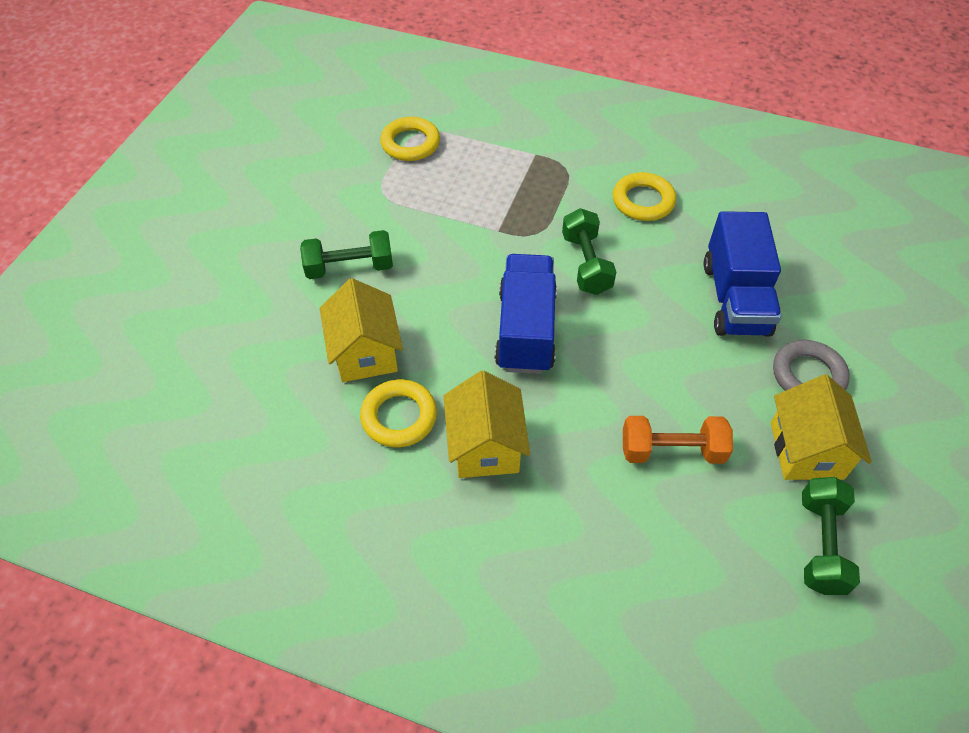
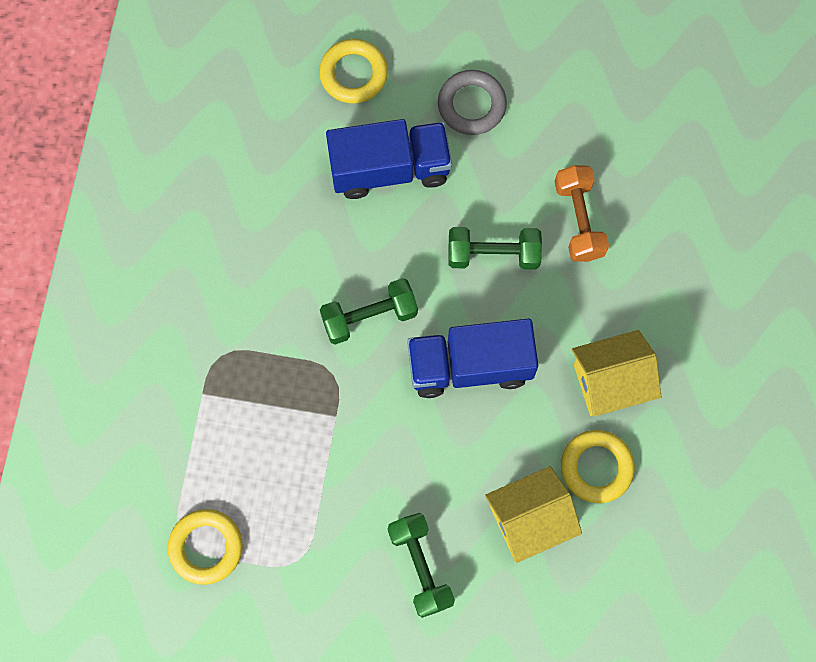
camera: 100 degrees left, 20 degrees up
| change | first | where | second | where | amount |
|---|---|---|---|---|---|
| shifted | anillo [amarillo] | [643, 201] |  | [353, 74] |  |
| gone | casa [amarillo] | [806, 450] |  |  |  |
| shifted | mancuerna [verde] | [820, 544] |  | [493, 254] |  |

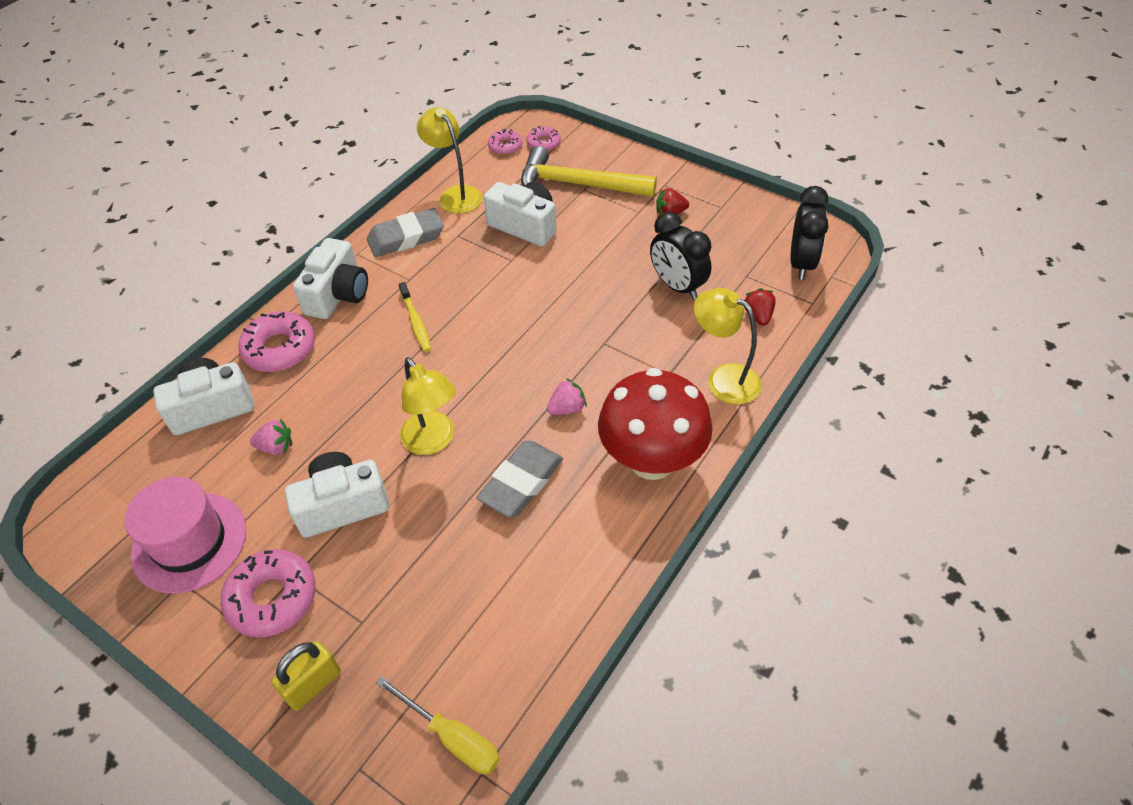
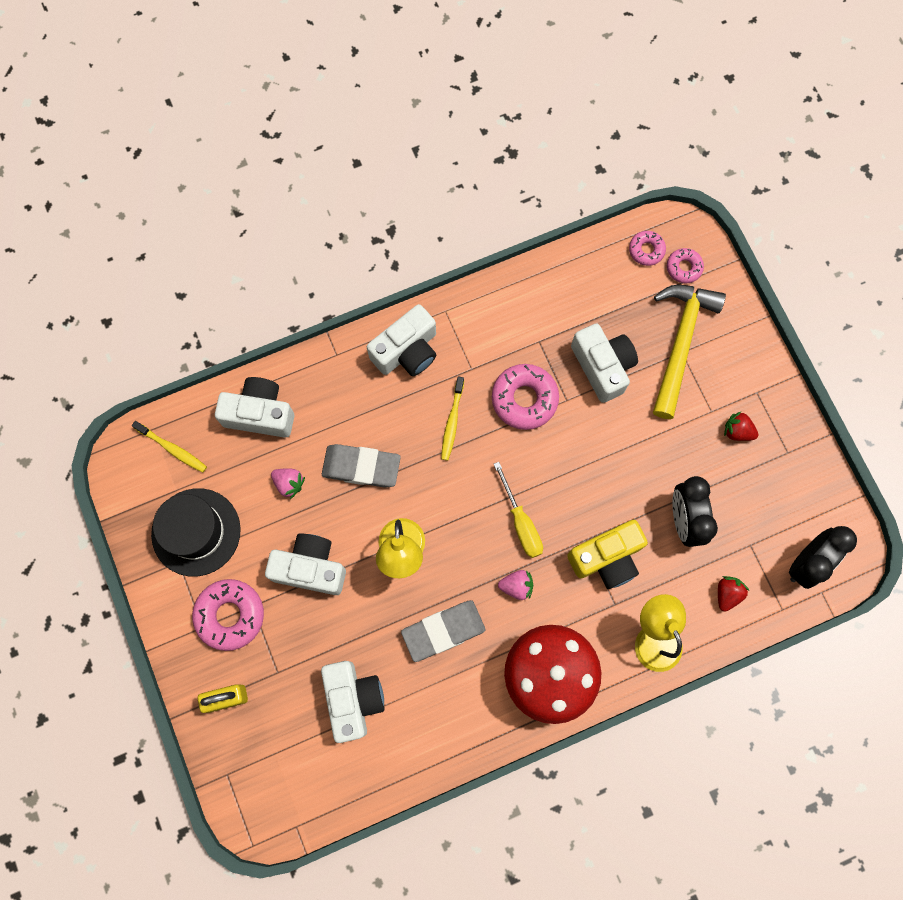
camera: 30 degrees right, 25 degrees up
| change | first | where | second | where | amount |
|---|---|---|---|---|---|
| repainted | sombrero [rosa] | [189, 542] | sombrero [negro] | [196, 532] |  |
| shifted | rosquilla [rosa] | [280, 349] |  | [524, 399] |  |
| shifted | goma de borrar [gris] | [406, 237] |  | [361, 467] |  |
| shifted | destornillador [amarillo] | [452, 737] |  | [521, 522] |  |
| gone | lámpara [amarillo] | [455, 194] |  |  |  |
| rotated | martillo [amarillo] | [578, 184] |  | [680, 343] | 60 degrees clockwise |
| new |  |  | cepillo de dientes [amarillo] | [172, 449] |  |
| new |  |  | cámara [blanco] | [353, 699] |  |
| new |  |  | cámara [amarillo] | [607, 558] |  |

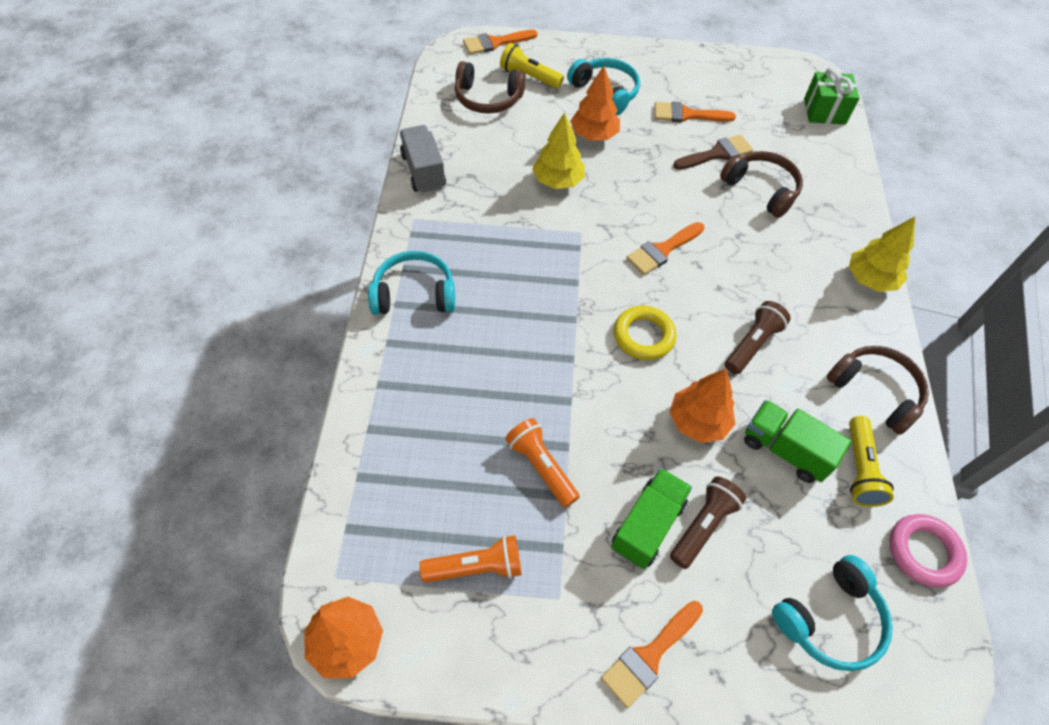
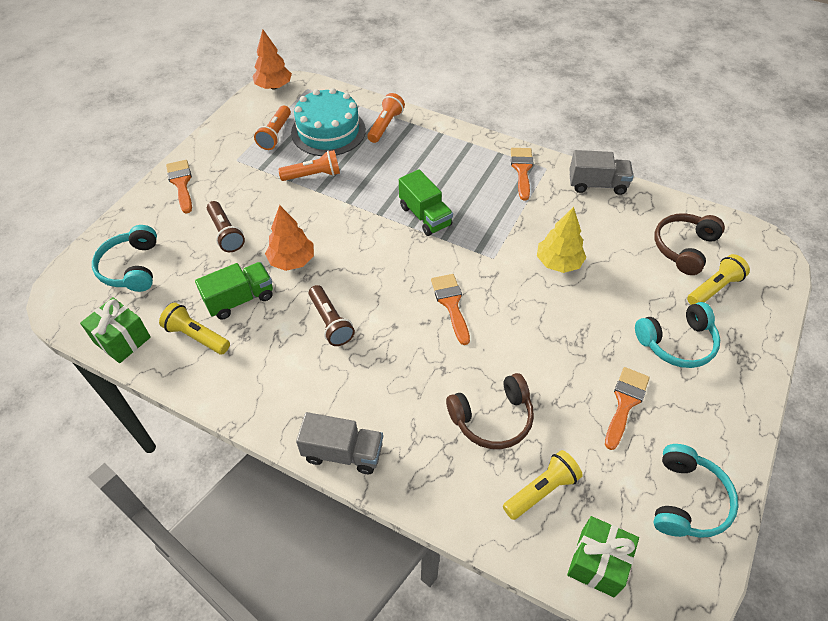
camera: 115 degrees right, 5 degrees down
| change | first | where | second | where | amount |
|---|---|---|---|---|---|
| shifted | auriculares [turquesa] | [414, 294] |  | [687, 500] |  |
| shifted | pincel [naranja] | [495, 43] |  | [522, 170] |  |
| gone | árbol [naranja] | [594, 135] |  |  |  |
| shifted | camión [verde] | [647, 525] |  | [425, 216] |  |
| gone | anillo [amarillo] | [643, 336] |  |  |  |
| gone | pincel [marrón] | [717, 154] |  |  |  |
| gone | auriculares [marrón] | [875, 392] |  |  |  |
| swapped | árbol [amarillo] | [870, 279] | camión [gris] | [343, 452] |  |
| swapped | anillo [rosa] | [923, 552] | regalo [verde] | [122, 340] |  |
| new |  |  | tarta [turquesa] | [328, 131] |  |
| new |  |  | lámpara de mano [naranja] | [385, 125] |  |
| new |  |  | lámpara de mano [amarillo] | [541, 490] |  |

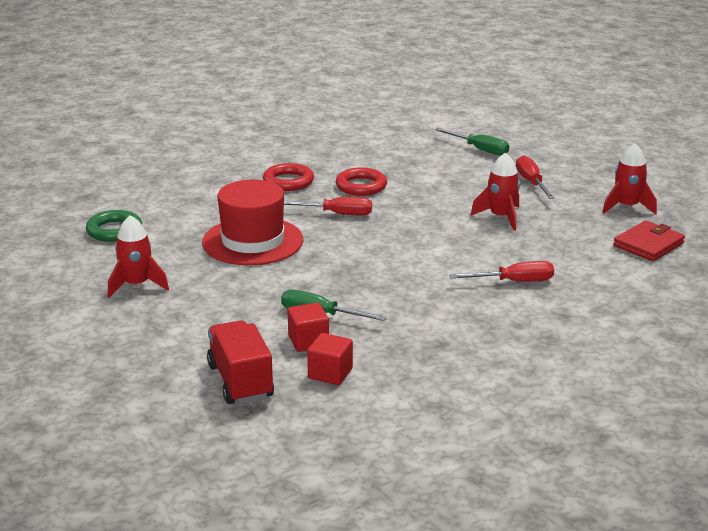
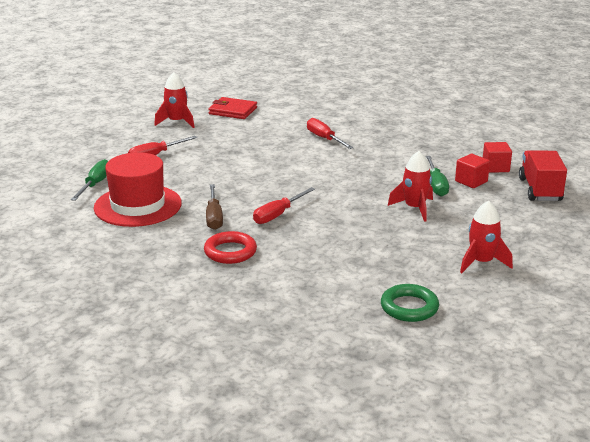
camera: 115 degrees left, 0 degrees up
| change | first | where | second | where | amount |
|---|---|---|---|---|---|
| shifted | sombrero [rojo] | [252, 241] |  | [138, 206] |  |
| rotated | camión [rojo] | [240, 381] |  | [540, 190] | 135 degrees clockwise |
| rotated | destornillador [rojo] | [337, 214] |  | [278, 214] | 120 degrees counterclockwise |
| swapped | anillo [rojo] | [361, 186] | destornillador [marrón] | [214, 217] |  |
| shifted | cohete [rojo] | [501, 217] |  | [415, 208] |  |

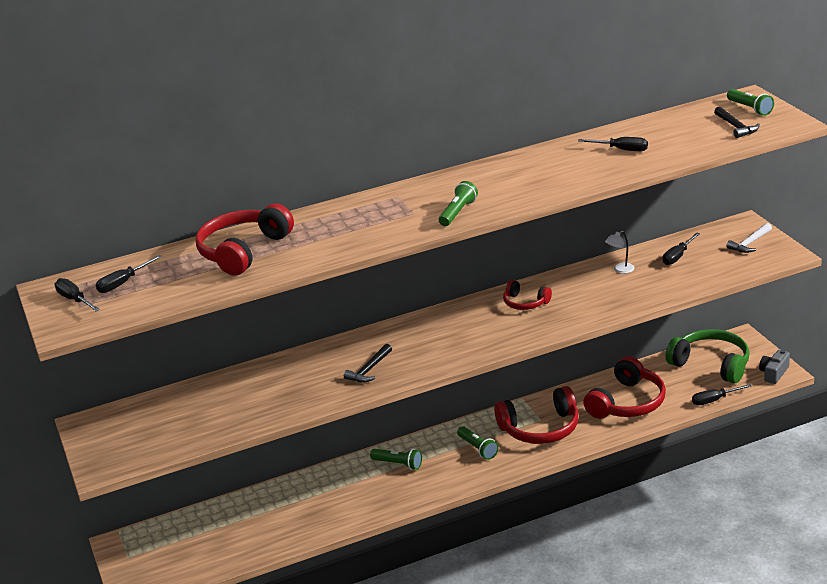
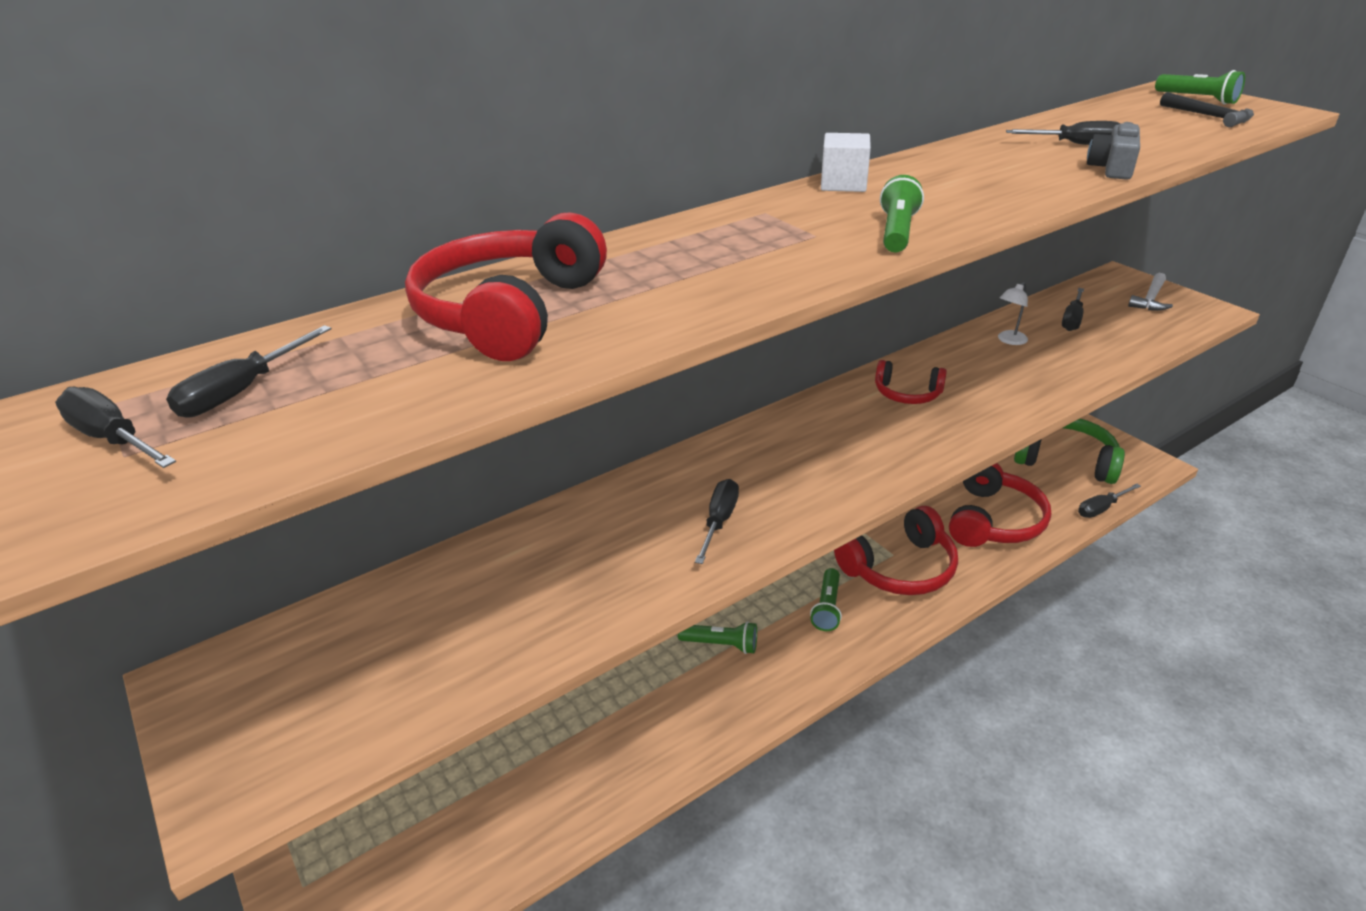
camera: 15 degrees left, 5 degrees up
| change | first | where | second | where | amount |
|---|---|---|---|---|---|
| swapped | martillo [negro] | [369, 370] | destornillador [negro] | [719, 521] |  |
| rotated | lámpara de mano [verde] | [478, 448] |  | [827, 608] | 60 degrees clockwise |
| shifted | cámara [gris] | [774, 373] |  | [1112, 168] |  |
| new |  |  | cubo [blanco] | [843, 184] |  |

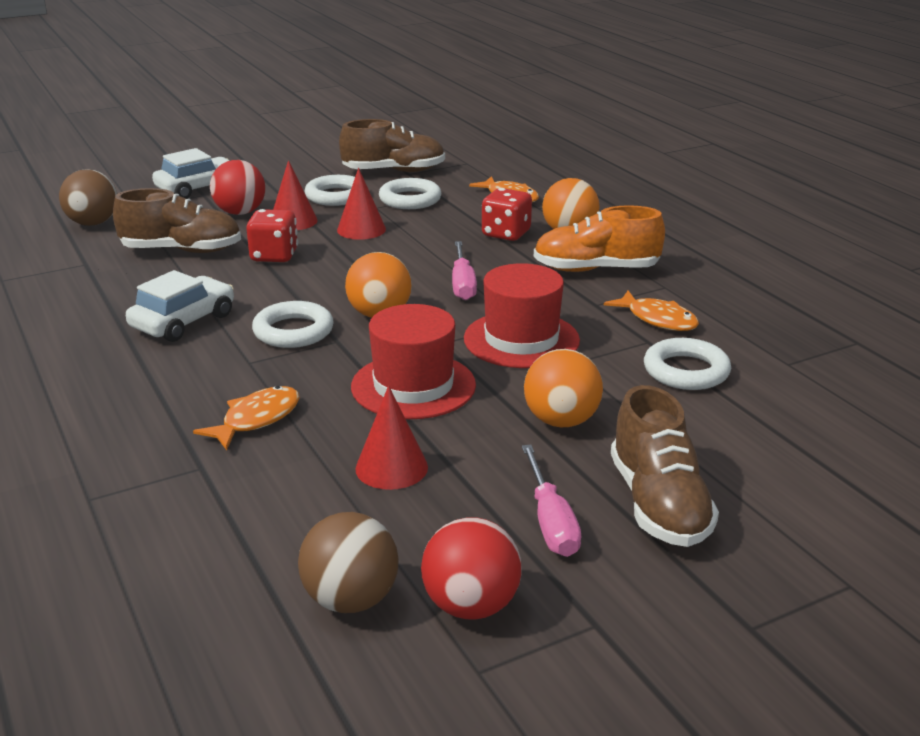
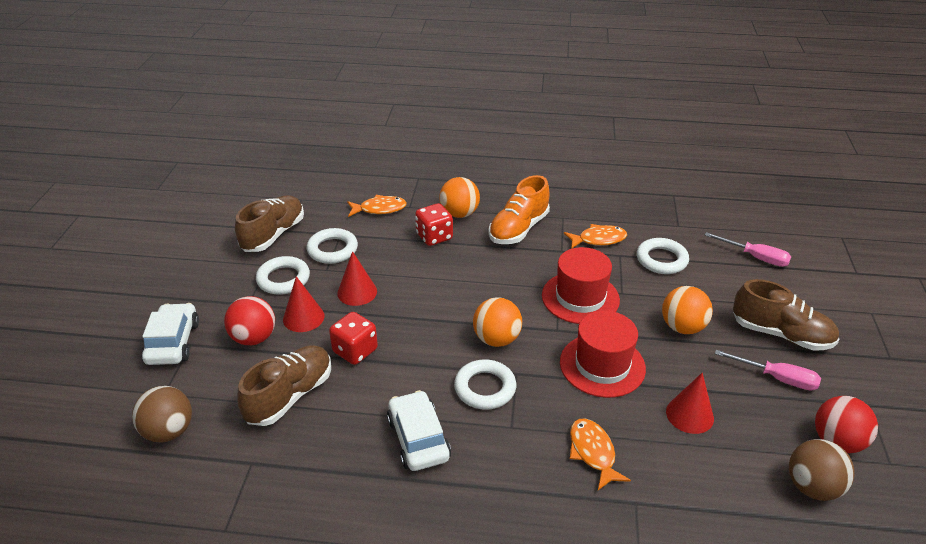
camera: 55 degrees left, 10 degrees up
| change | first | where | second | where | amount |
|---|---|---|---|---|---|
| shifted | destornillador [rosa] | [462, 284] |  | [755, 257] |  |

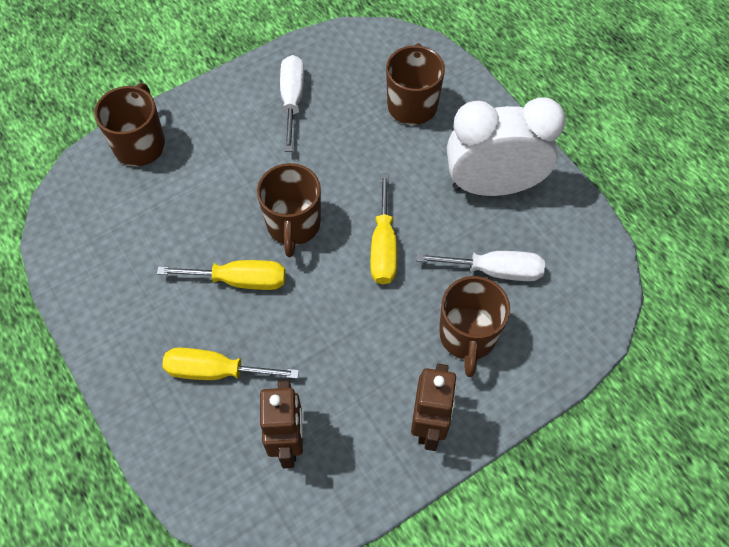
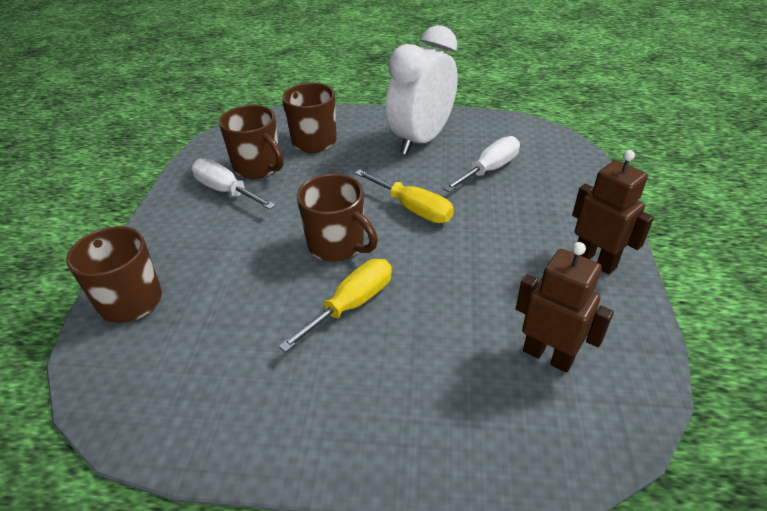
camera: 50 degrees left, 20 degrees down
| change | first | where | second | where | amount |
|---|---|---|---|---|---|
| gone | destornillador [amarillo] | [215, 371] |  |  |  |
| shifted | taza [marrón] | [467, 336] |  | [258, 167] |  |

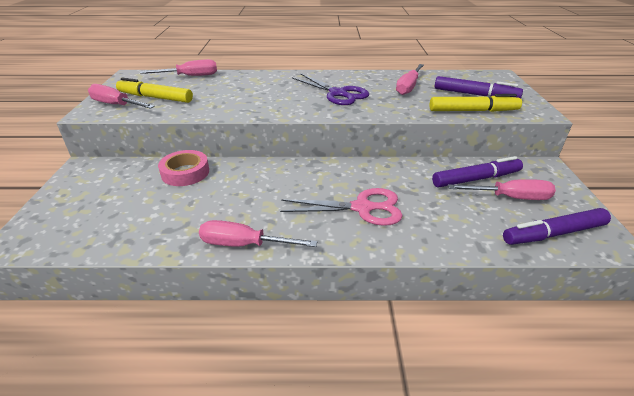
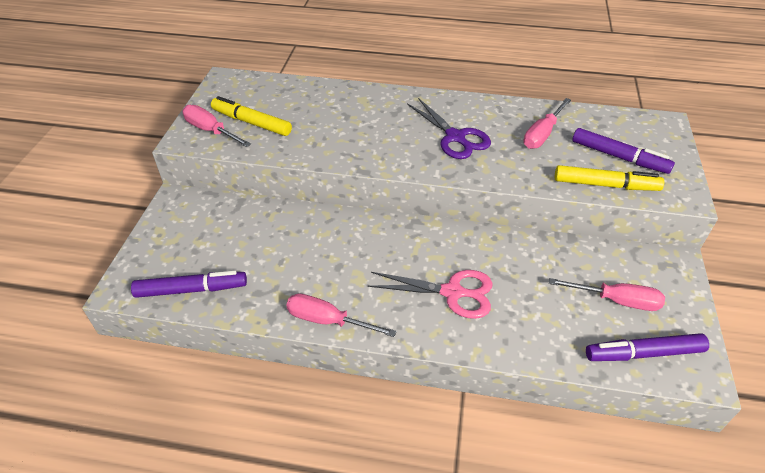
camera: 10 degrees right, 10 degrees up
| change | first | where | second | where | amount |
|---|---|---|---|---|---|
| gone | destornillador [rosa] | [190, 76] |  |  |  |
| gone | cinta adhesiva [rosa] | [185, 172] |  |  |  |
| shifted | rotulador [morado] | [476, 179] |  | [191, 289] |  |

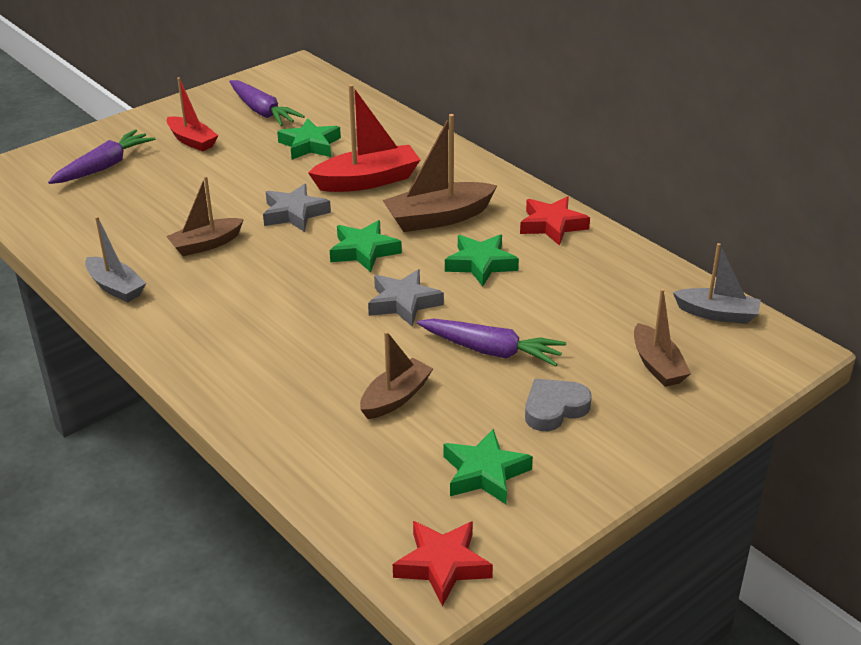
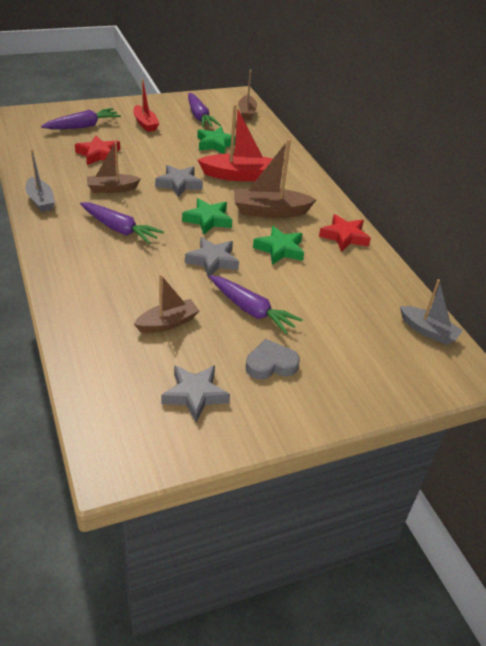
camera: 15 degrees right, 5 degrees up
| change | first | where | second | where | amount |
|---|---|---|---|---|---|
| shifted | estrella [rojo] | [442, 565] |  | [98, 154] |  |
| repainted | estrella [verde] | [484, 473] | estrella [gris] | [195, 395] |  |
| shifted | barco [marrón] | [657, 365] |  | [247, 112] |  |
| new |  |  | zanahoria [morado] | [119, 229] |  |

